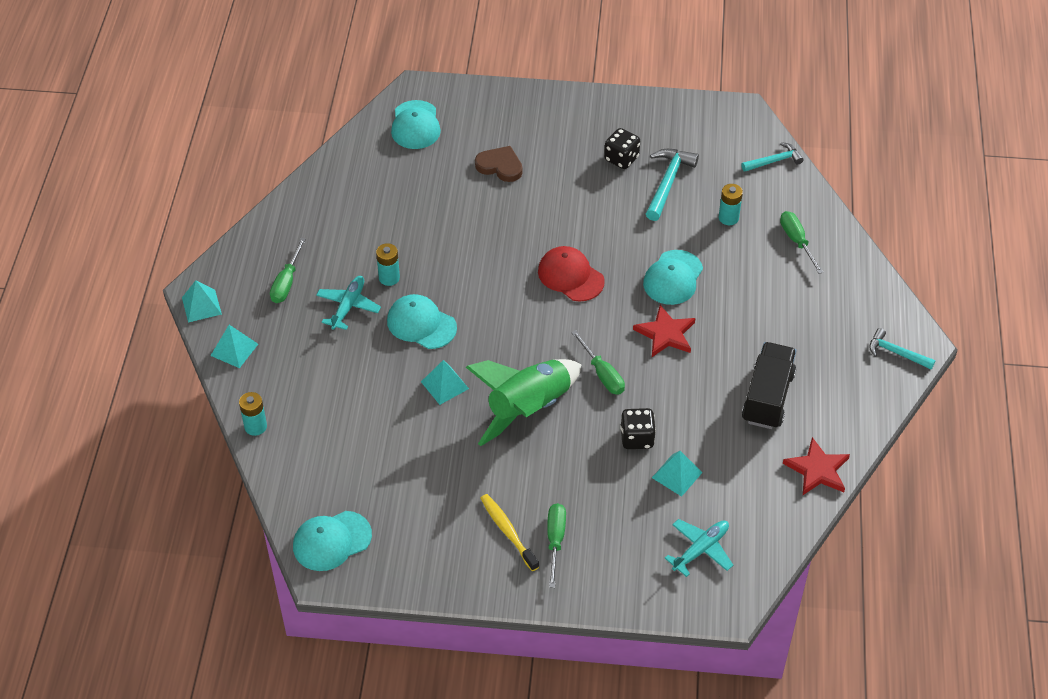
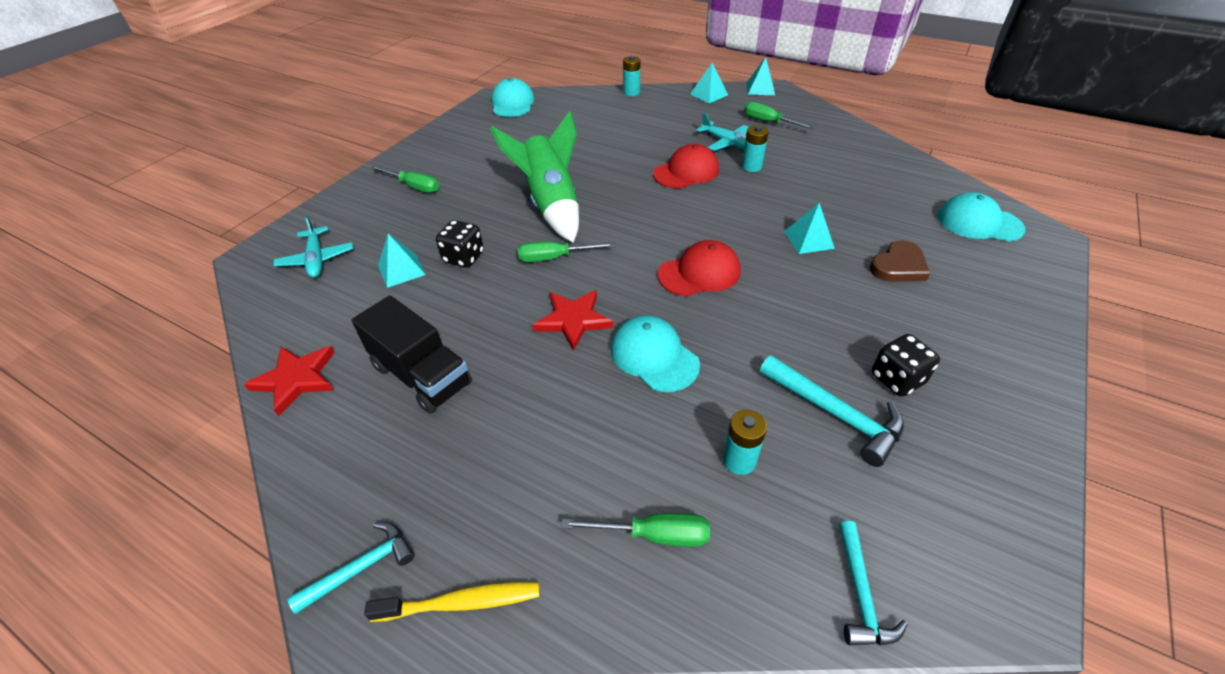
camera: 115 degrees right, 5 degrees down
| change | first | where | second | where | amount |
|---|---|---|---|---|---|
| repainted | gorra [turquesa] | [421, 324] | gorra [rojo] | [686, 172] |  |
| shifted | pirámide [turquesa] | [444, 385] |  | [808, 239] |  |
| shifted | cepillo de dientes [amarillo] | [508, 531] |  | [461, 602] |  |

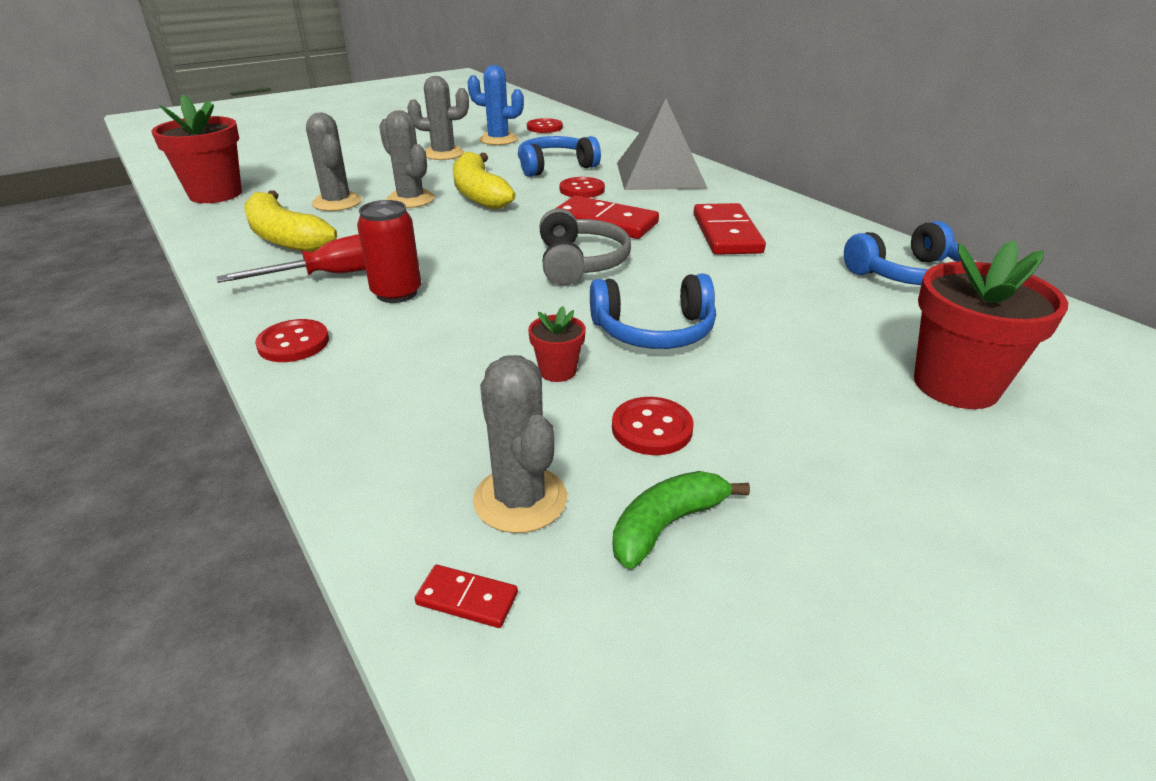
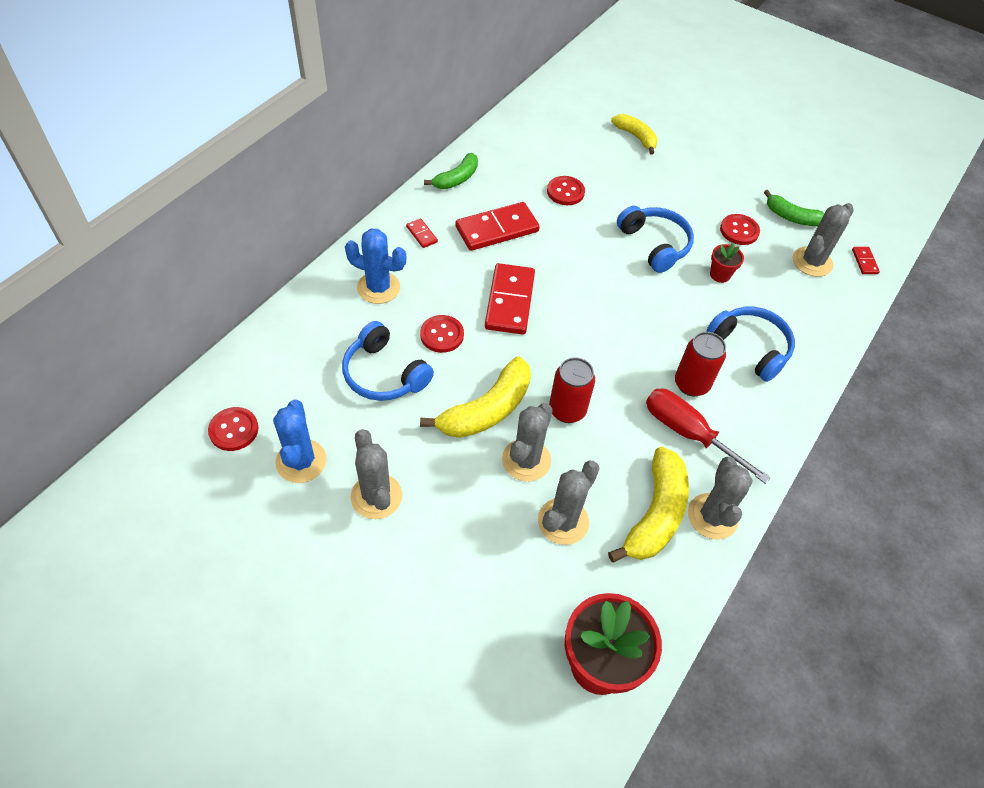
camera: 115 degrees left, 20 degrees up
| change | first | where | second | where | amount |
|---|---|---|---|---|---|
| shifted | botón [rojo] | [293, 343] |  | [565, 192] |  |
| gone | auriculares [gris] | [580, 262] |  |  |  |
| swapped | pirámide [gris] | [660, 175] | cactus [azul] | [378, 288] |  |
| shifted | auriculares [azul] | [906, 274] |  | [750, 347] |  |
| swapped | maceta [rojo] | [956, 385] | plátano [amarillo] | [636, 137] |  |
| new |  |  | ficha de dominó [rojo] | [422, 234] |  |
| new |  |  | plátano [verde] | [456, 179] |  |
| new |  |  | lata [rojo] | [567, 410] |  |
| new |  |  | cactus [gris] | [712, 516] |  |

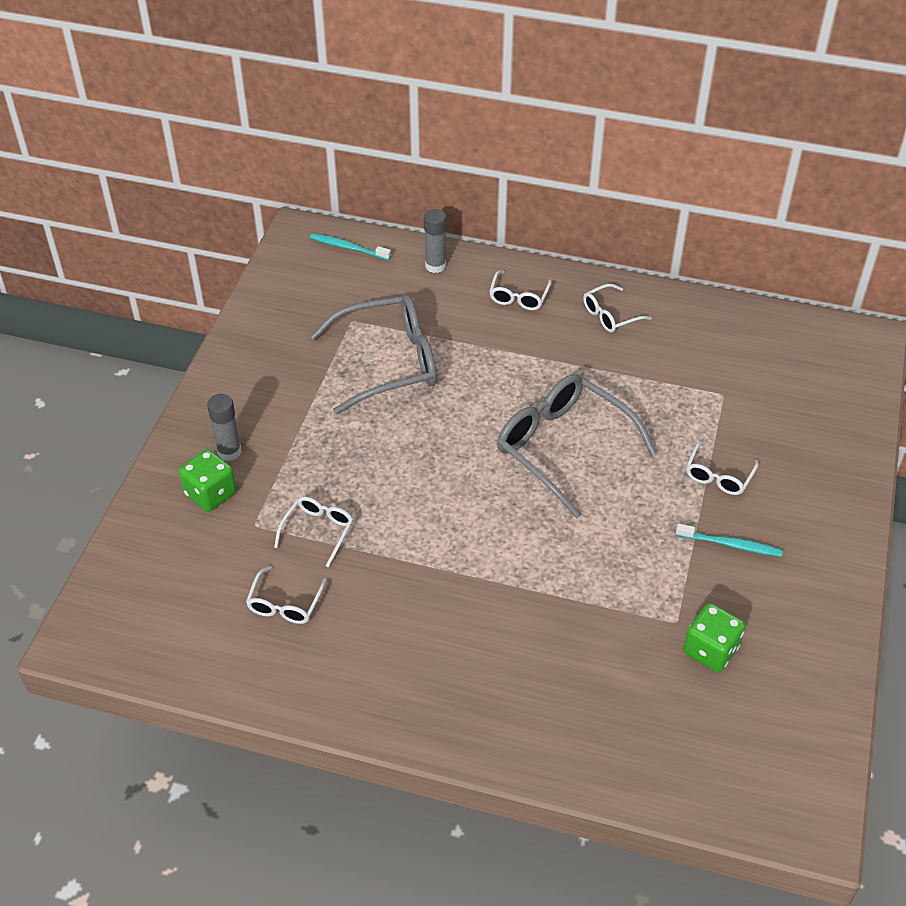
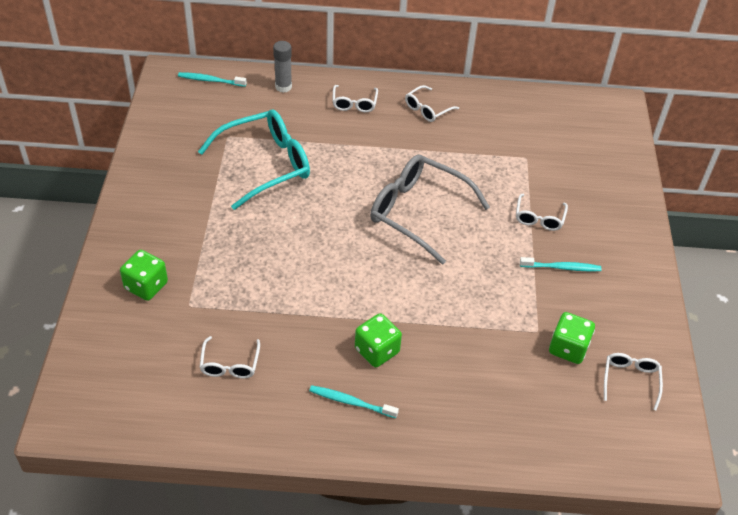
camera: 15 degrees left, 0 degrees up
| change | first | where | second | where | amount |
|---|---|---|---|---|---|
| gone | barra de pegamento [gris] | [229, 451] |  |  |  |
| shifted | gafas [blanco] | [318, 531] |  | [630, 380] |  |
| repainted | gafas [gris] | [388, 362] | gafas [turquesa] | [265, 165] |  |
| new |  |  | cepillo de dientes [turquesa] | [351, 402] |  |
| new |  |  | dado [verde] | [377, 351] |  |

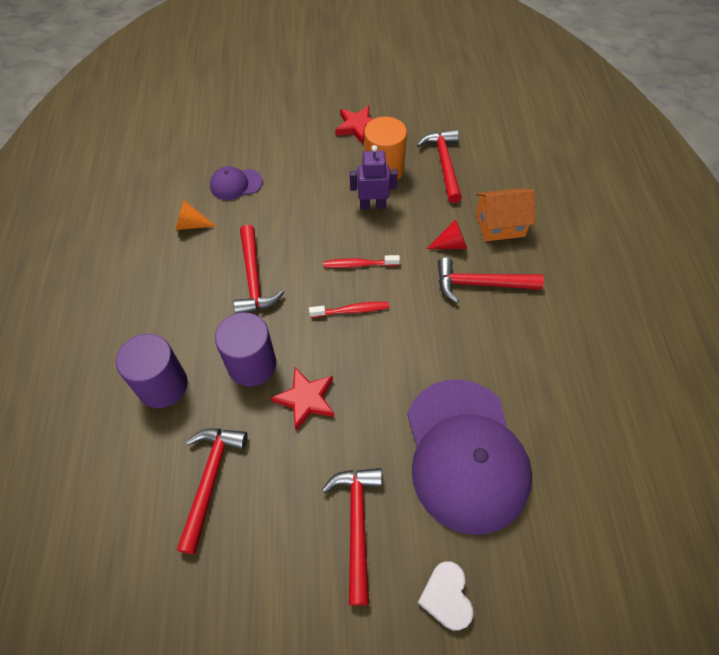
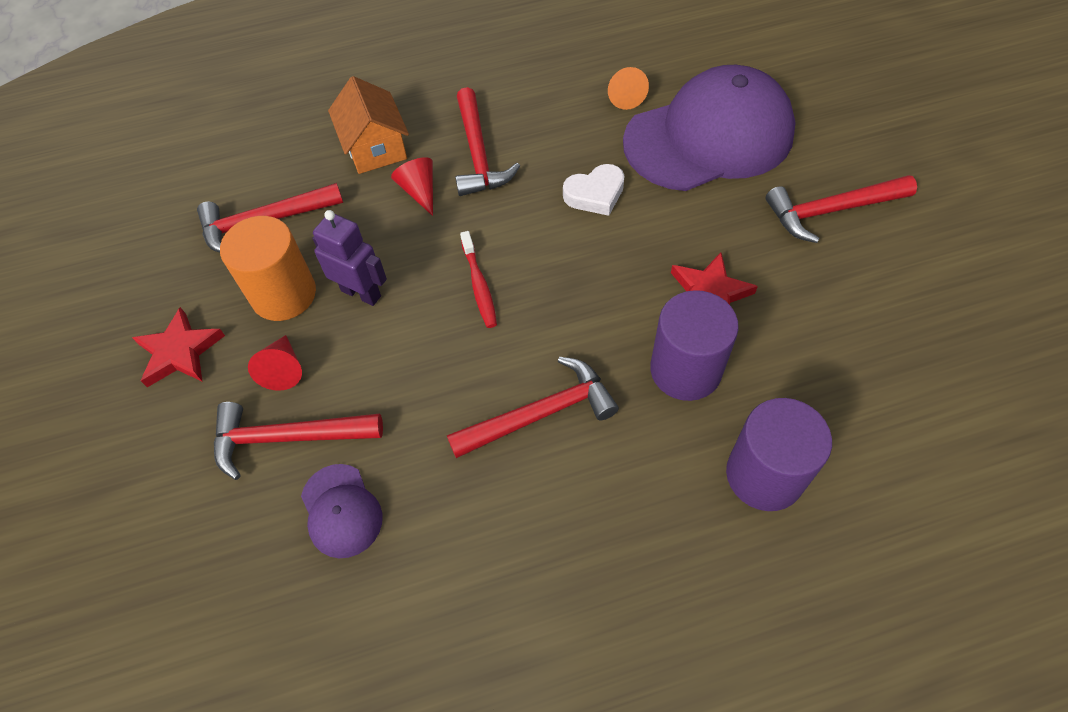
camera: 100 degrees left, 0 degrees up
| change | first | where | second | where | amount |
|---|---|---|---|---|---|
| shifted | cono [naranja] | [191, 224] |  | [624, 96] |  |
| shifted | martillo [rojo] | [210, 480] |  | [288, 438] |  |
| gone | cepillo de dientes [rojo] | [351, 310] |  |  |  |
| rotated | robot [morado] | [372, 205] |  | [361, 293] | 135 degrees clockwise |
| shifted | corazón [blanco] | [446, 597] |  | [595, 194] |  |
| new |  |  | cono [rojo] | [283, 369] |  |

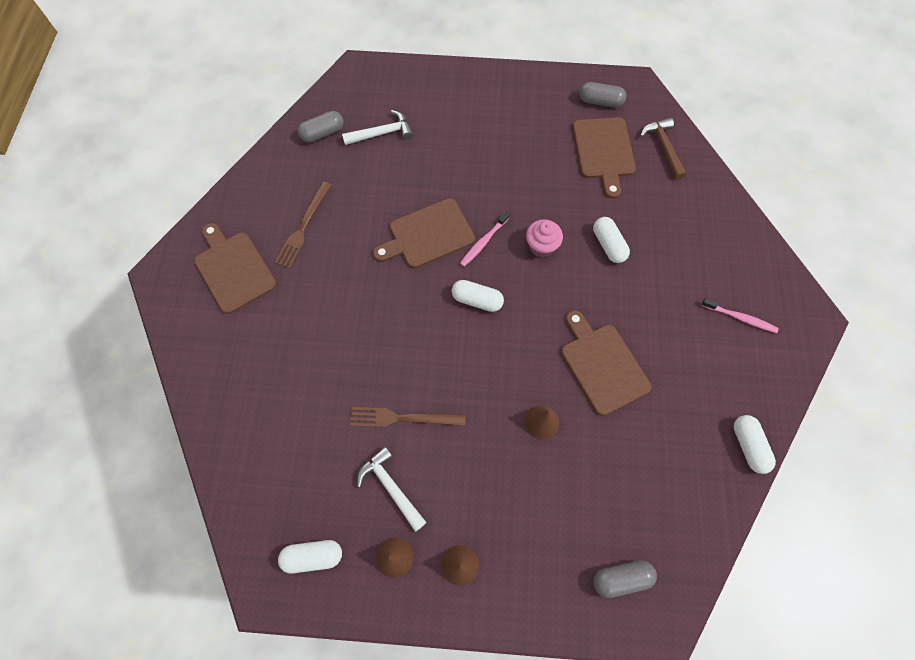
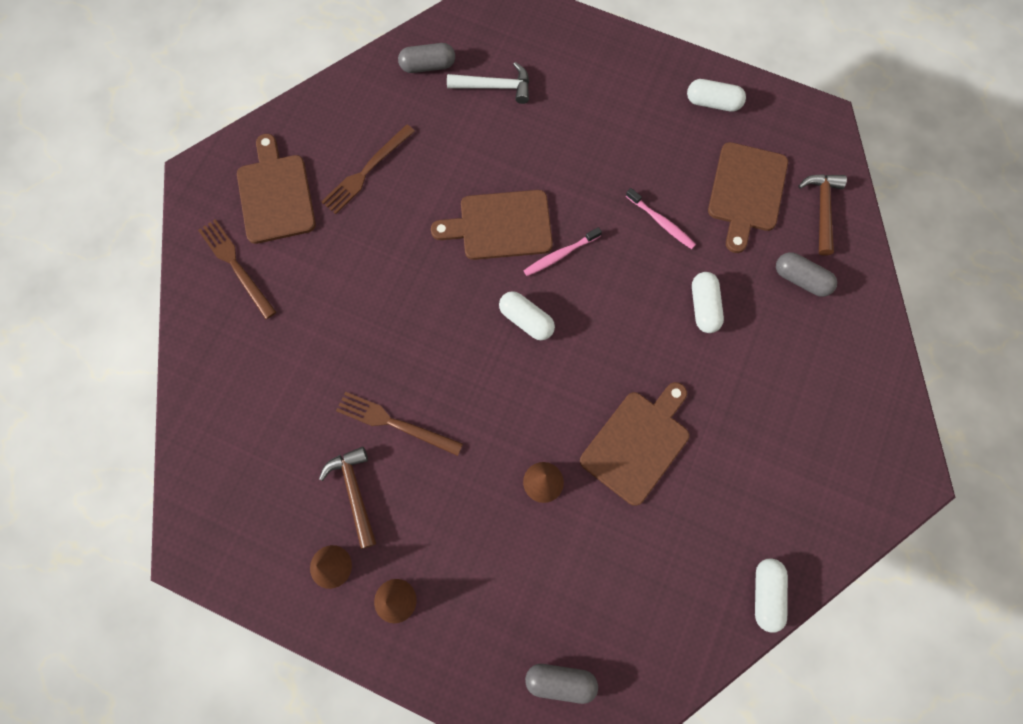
camera: 20 degrees right, 5 degrees up
| change | first | where | second | where | amount |
|---|---|---|---|---|---|
| shifted | cápsula [blanco] | [313, 556] |  | [713, 102] |  |
| repainted | martillo [blanco] | [391, 487] | martillo [marrón] | [355, 492] |  |
| gone | magdalena [rosa] | [541, 246] |  |  |  |
| rotated | tabla de cortar [marrón] | [602, 365] |  | [637, 443] | 45 degrees clockwise |
| shifted | cápsula [gris] | [600, 102] |  | [801, 279] |  |
| shifted | cepillo de dientes [rosa] | [740, 318] |  | [661, 222] |  |
| new |  |  | tenedor [marrón] | [236, 266] |  |

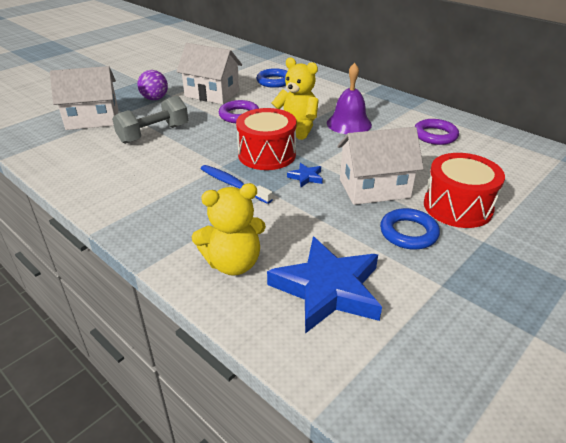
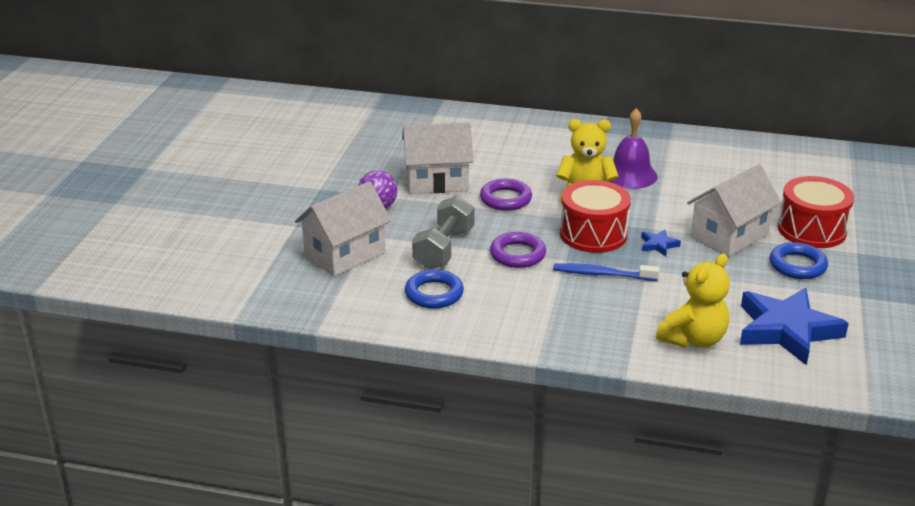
camera: 30 degrees left, 5 degrees down
| change | first | where | second | where | amount |
|---|---|---|---|---|---|
| shifted | anillo [azul] | [274, 81] |  | [434, 294] |  |
| shifted | anillo [morado] | [435, 135] |  | [517, 254] |  |

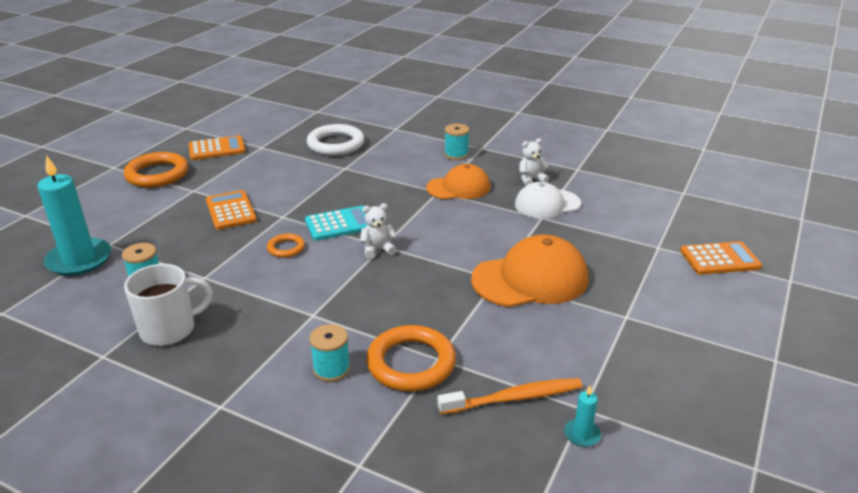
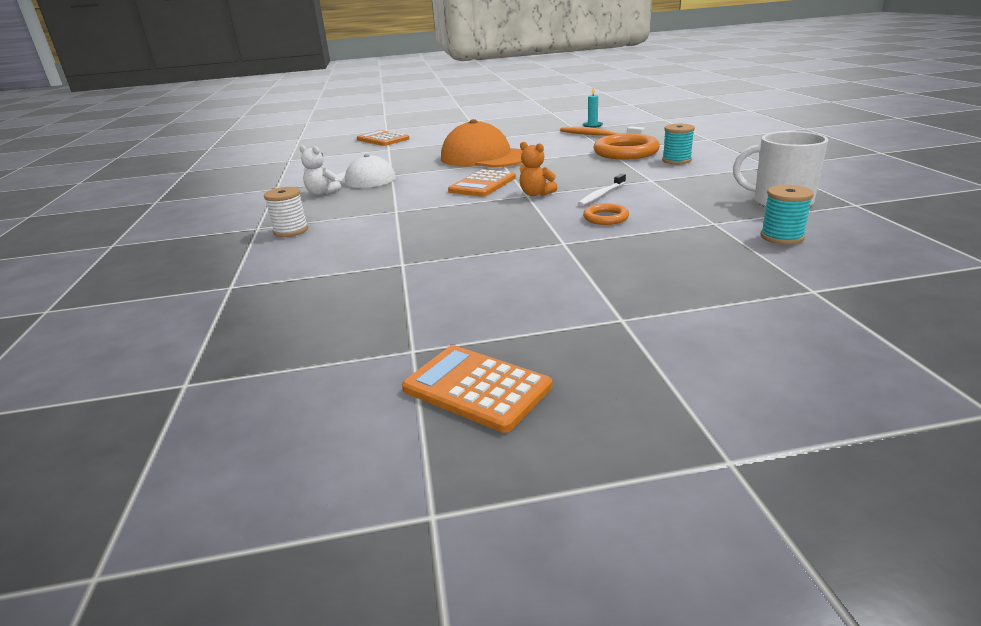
camera: 125 degrees left, 5 degrees down
| change | first | where | second | where | amount |
|---|---|---|---|---|---|
| gone | vela [turquesa] | [79, 260] |  |  |  |
| gone | anillo [naranja] | [157, 174] |  |  |  |
| shifted | calculadora [naranja] | [231, 211] |  | [483, 184] |  |
| gone | calculadora [turquesa] | [339, 224] |  |  |  |
| gone | anillo [blanco] | [336, 144] |  |  |  |
| repainted | osito [blanco] | [378, 249] | osito [naranja] | [536, 194] |  |
| gone | gorra [naranja] | [459, 187] |  |  |  |
| repainted | carrete [turquesa] | [456, 154] | carrete [blanco] | [291, 231] |  |
| new |  |  | cepillo de dientes [blanco] | [601, 195] |  |

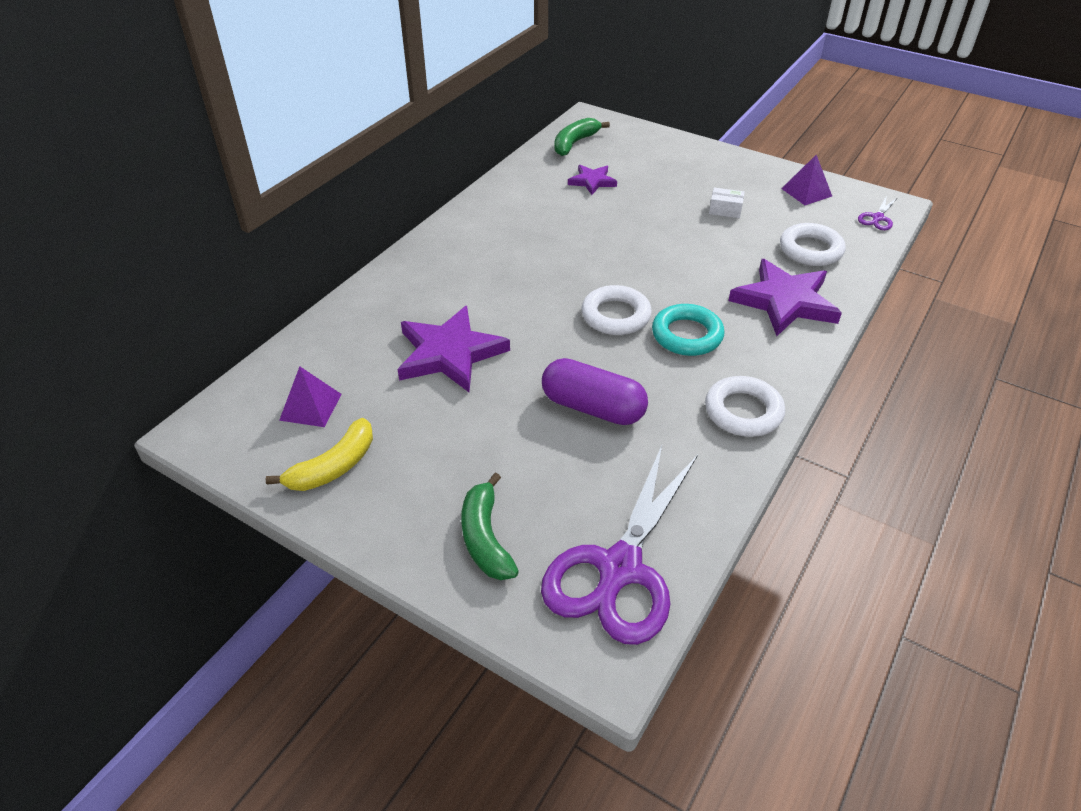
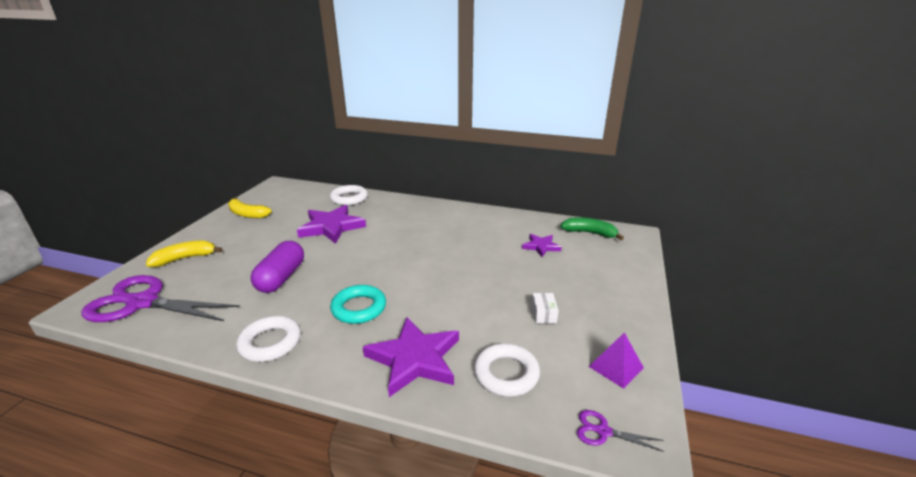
camera: 75 degrees right, 15 degrees down
| change | first | where | second | where | amount |
|---|---|---|---|---|---|
| gone | pirámide [morado] | [310, 407] |  |  |  |
| repainted | plátano [verde] | [485, 538] | plátano [amarillo] | [185, 258] |  |
| shifted | anillo [blanco] | [615, 315] |  | [349, 198] |  |

